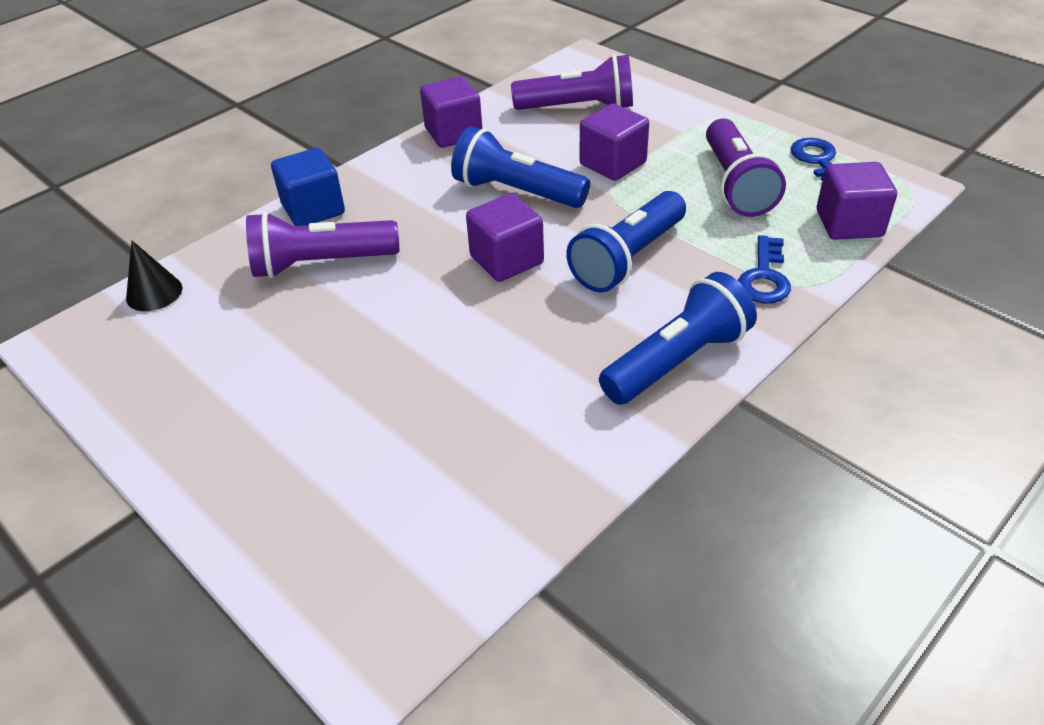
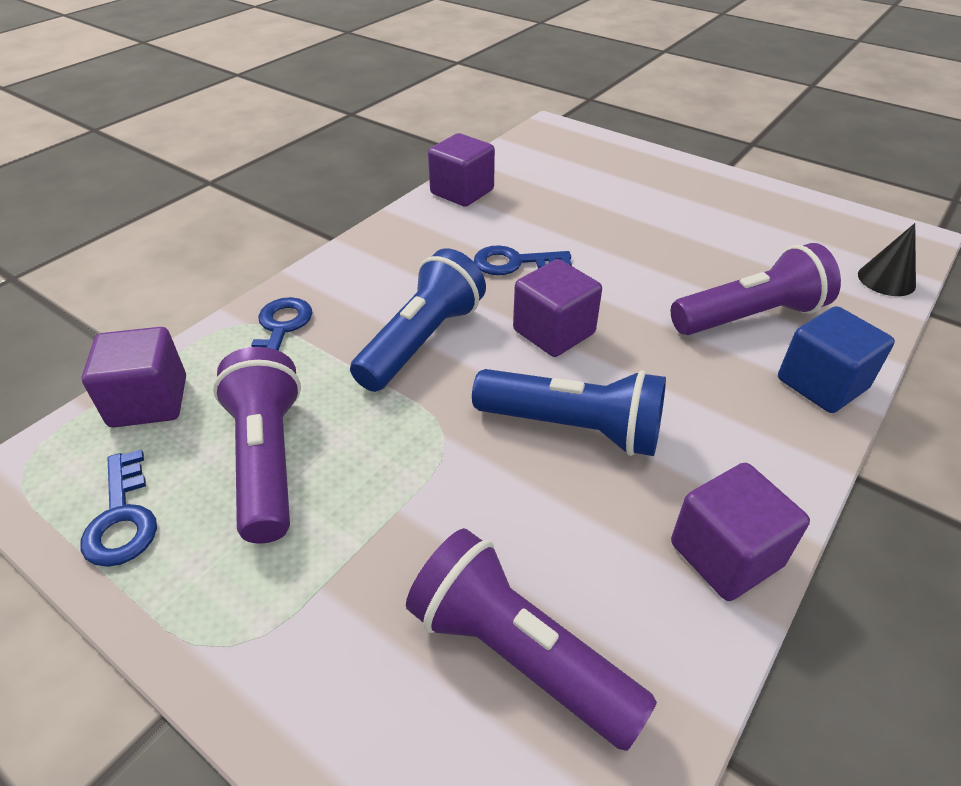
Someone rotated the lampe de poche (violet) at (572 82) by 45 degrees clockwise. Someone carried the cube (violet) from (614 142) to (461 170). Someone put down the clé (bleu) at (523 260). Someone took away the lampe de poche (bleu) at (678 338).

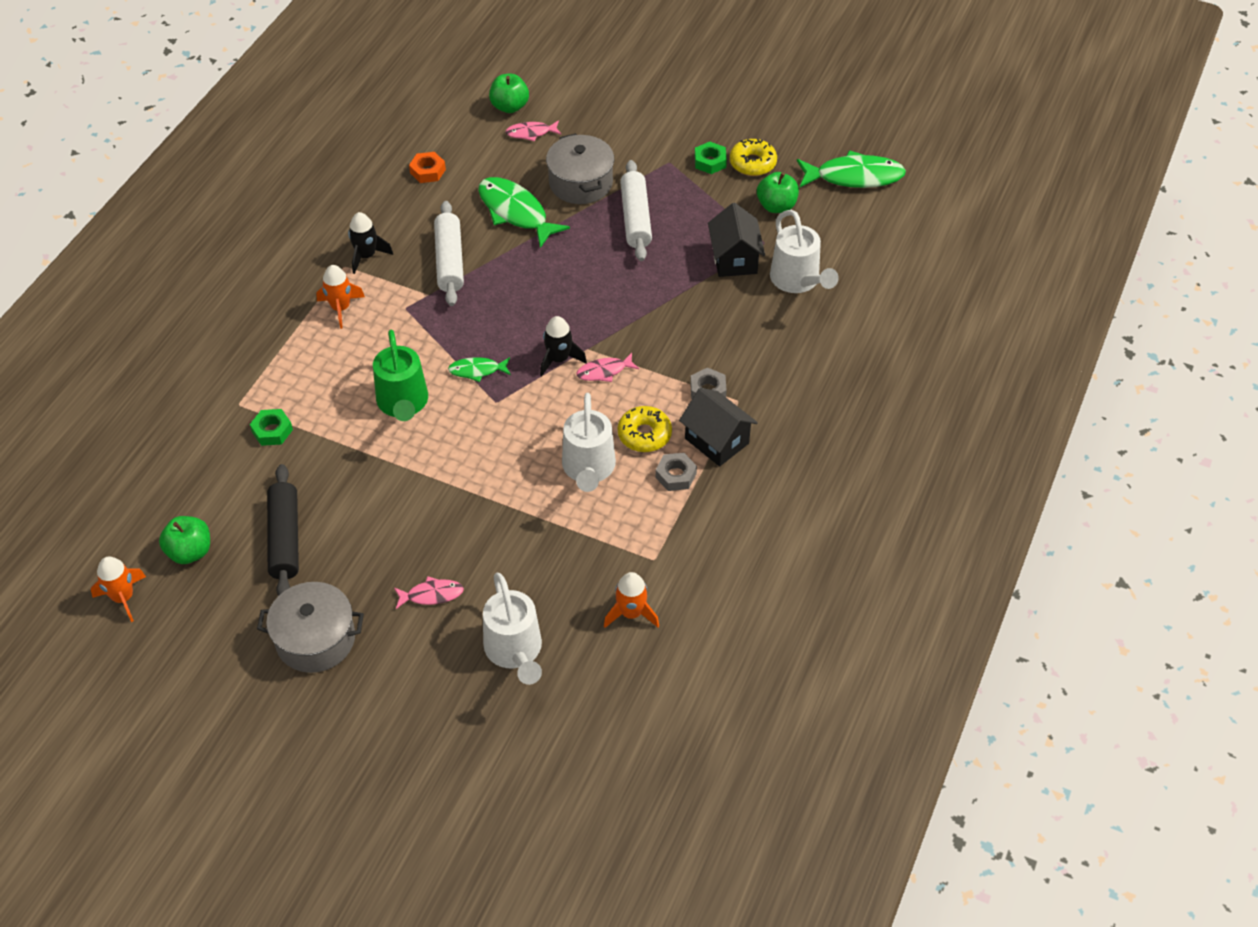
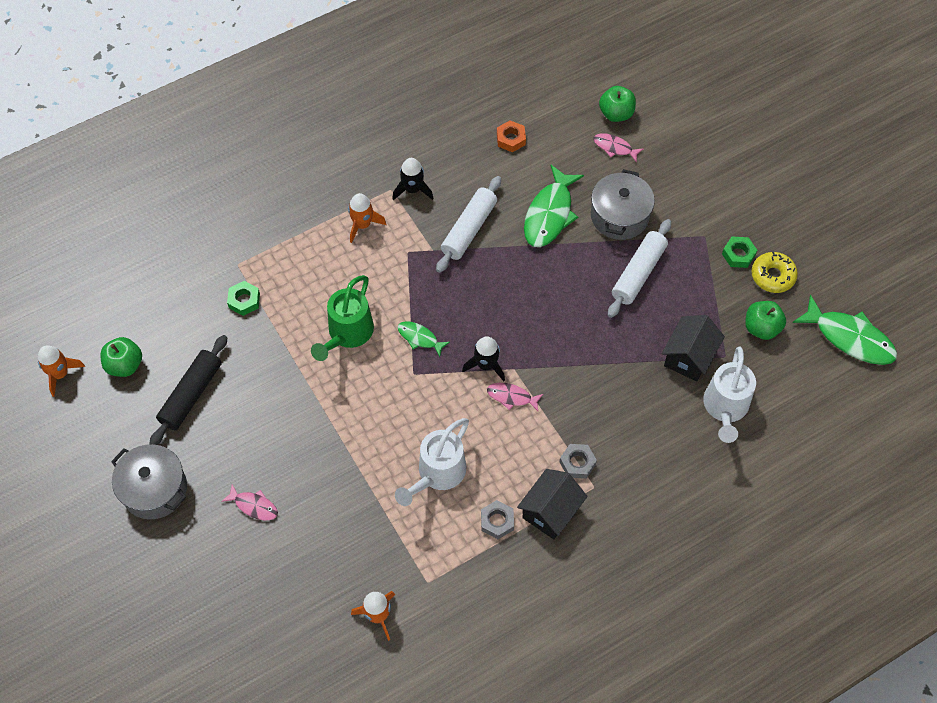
Someone rotated the maison (noir) at (718 427) by 45 degrees clockwise. Someone rotated the poisson (vert) at (524 212) by 150 degrees counterclockwise. Someone took away the arrosoir (blanc) at (512 628). Someone took away the beignet (jaune) at (645 429).

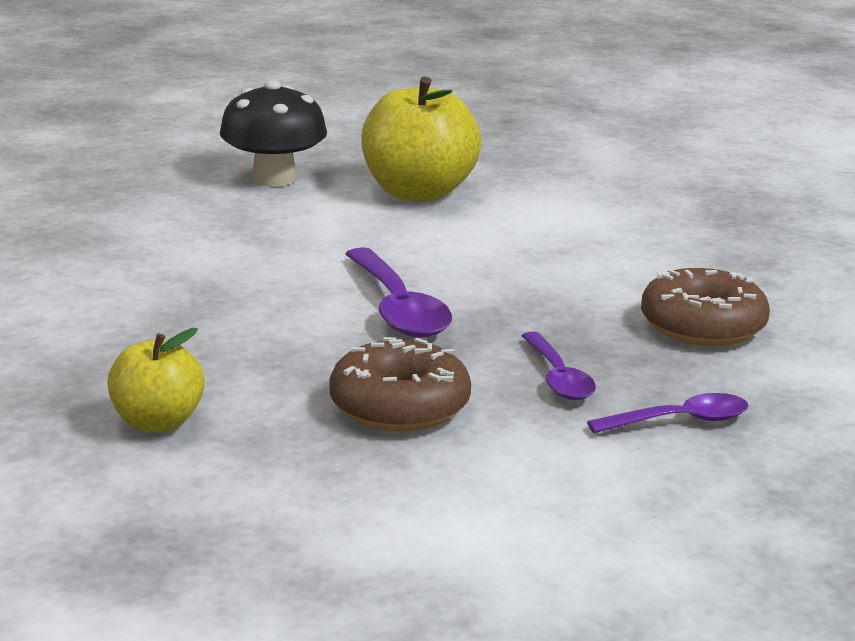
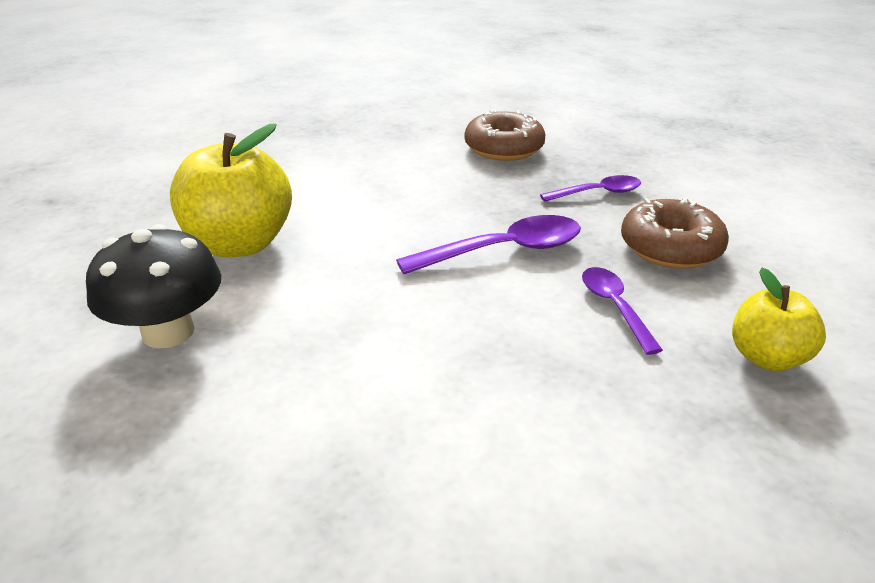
Someone carried the cuillère (violet) from (668 413) to (622 311).

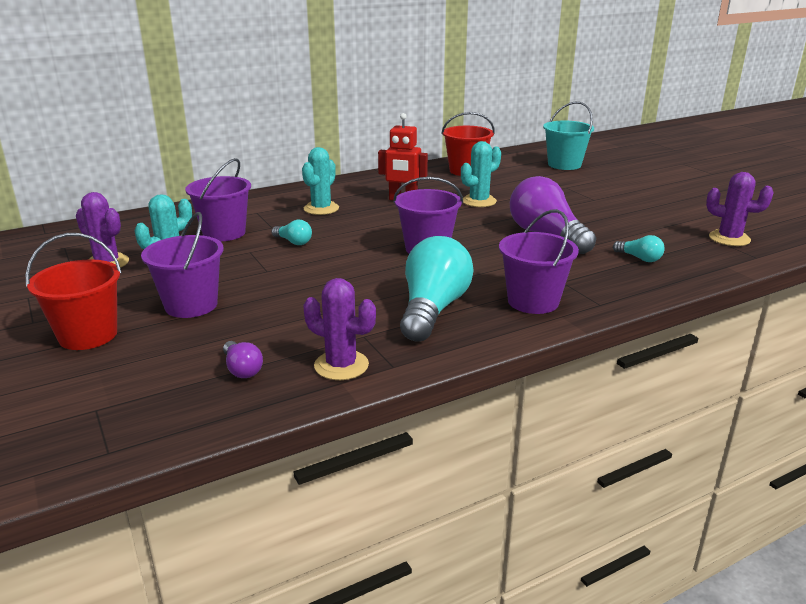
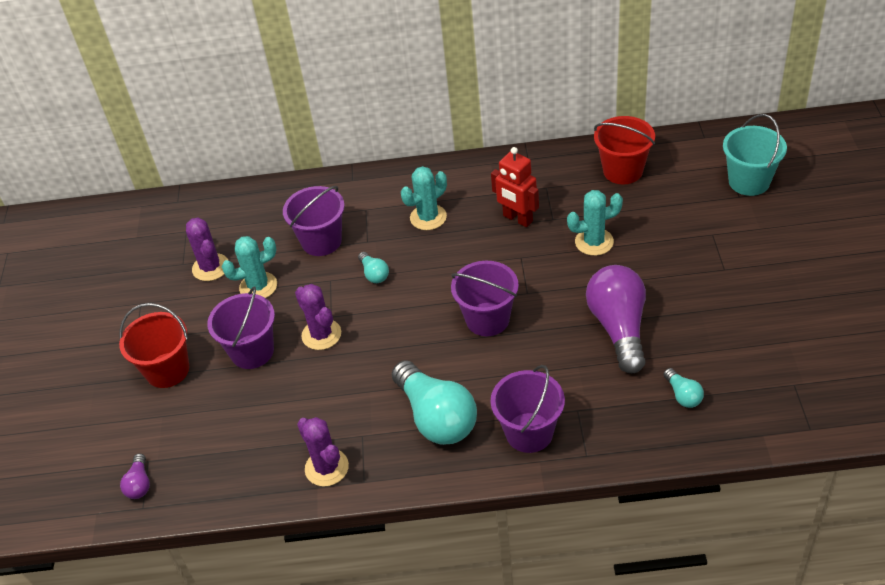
Someone carried the ampoule (violet) from (243 359) to (135 476). Someone carried the cactus (violet) from (740 209) to (318 317). Someone rotated the ampoule (turquoise) at (437 288) by 105 degrees clockwise.

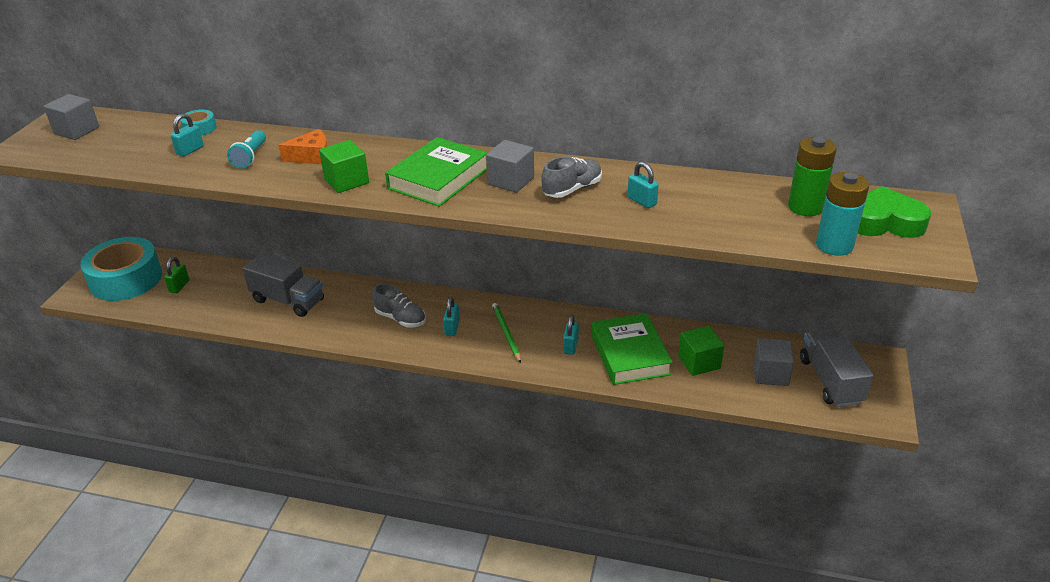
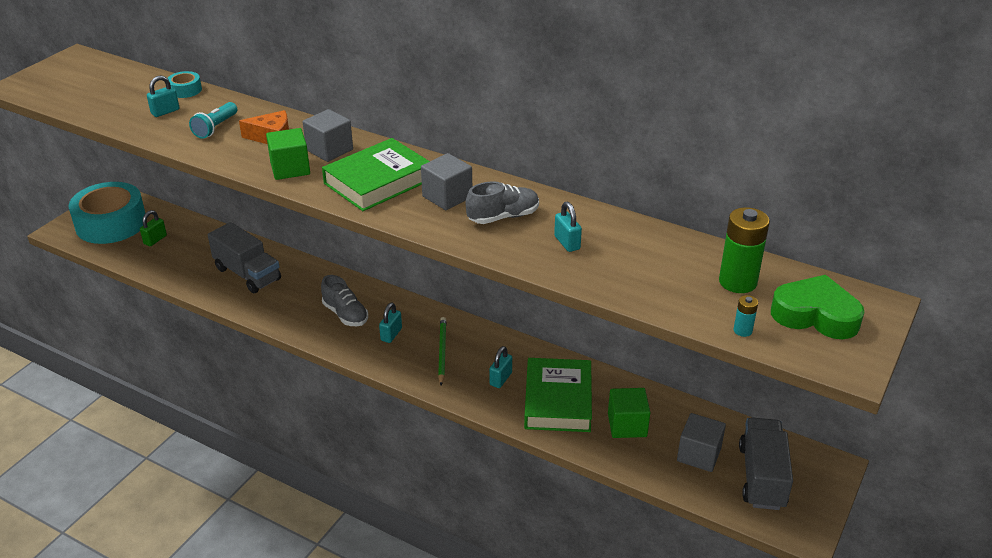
Someone carried the cube (gris) from (71 117) to (328 135). Someone scaled the pile (turquoise) at (842 214) by 0.47.

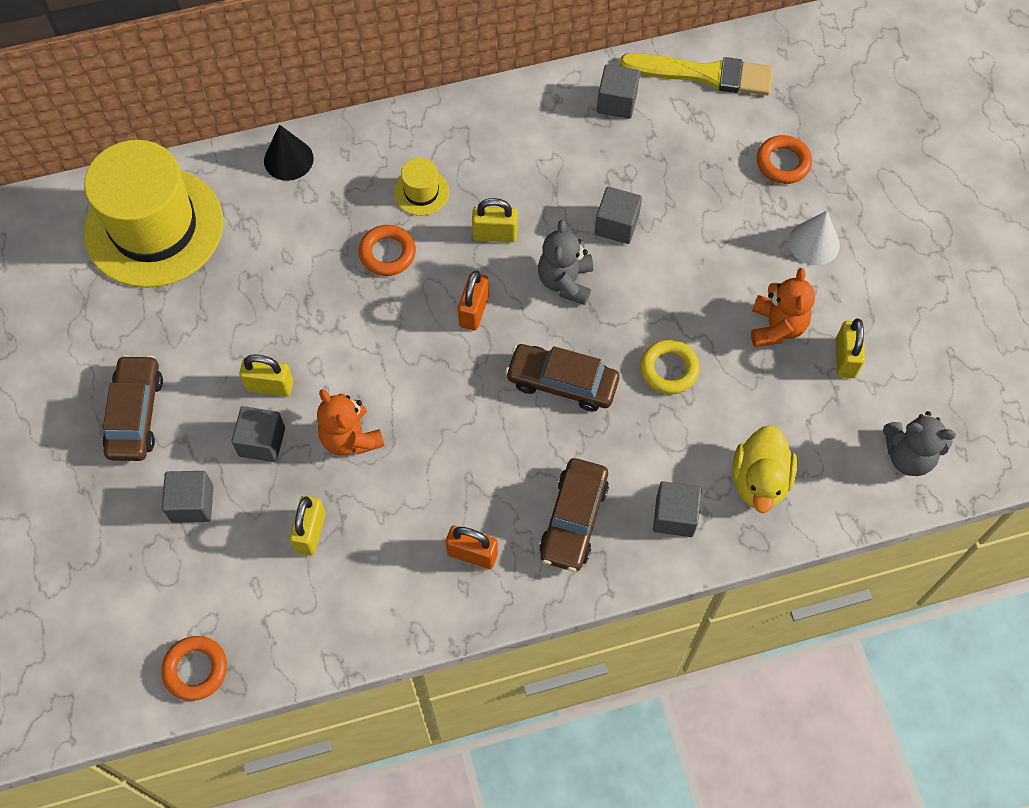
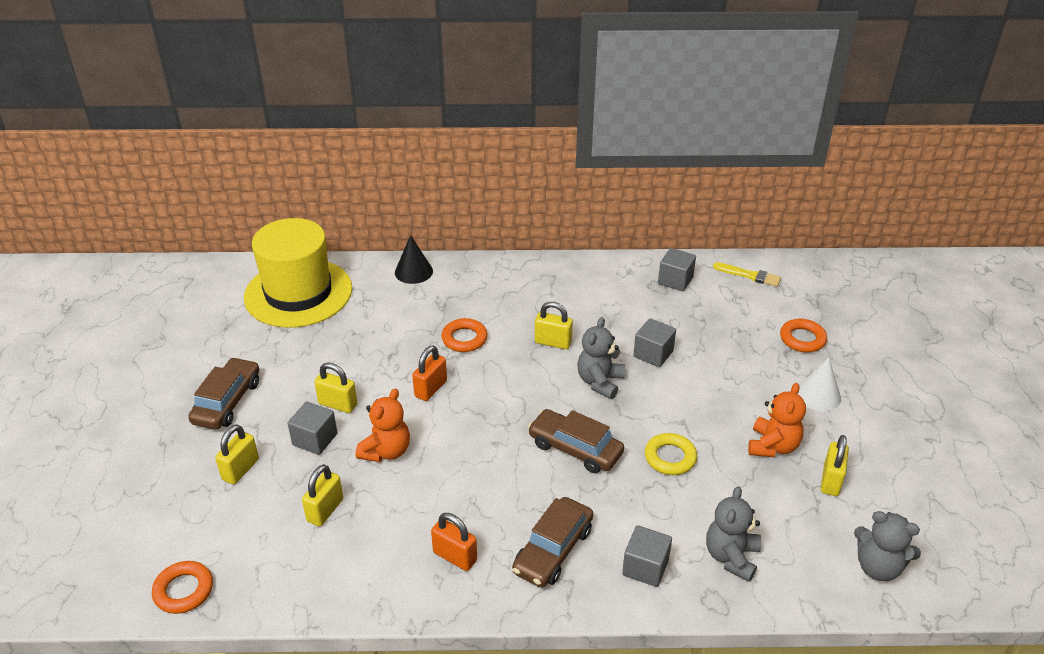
Someone swapped the cube (gris) at (188 497) for the cadenas (jaune) at (237 454). Someone rotated the ours en peluche (orange) at (350 422) by 135 degrees counterclockwise. Someone carried the cadenas (orange) from (473 300) to (429 373). Someone swapped the canard (jaune) at (764 469) for the ours en peluche (gris) at (734 534). Someone scaled the pinceau (jaune) at (696 74) by 0.56. Someone took away the chapeau (jaune) at (421 187).

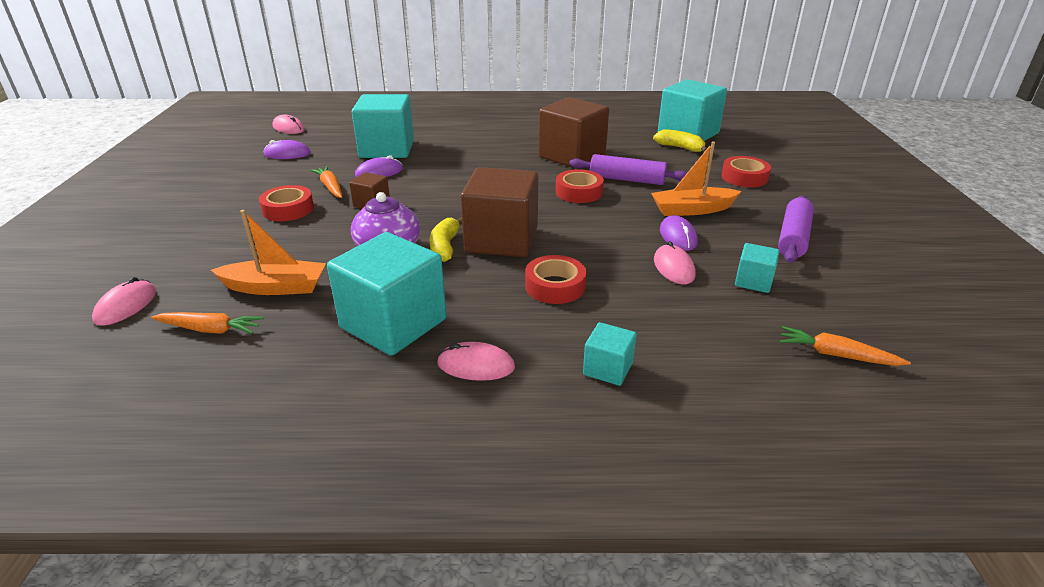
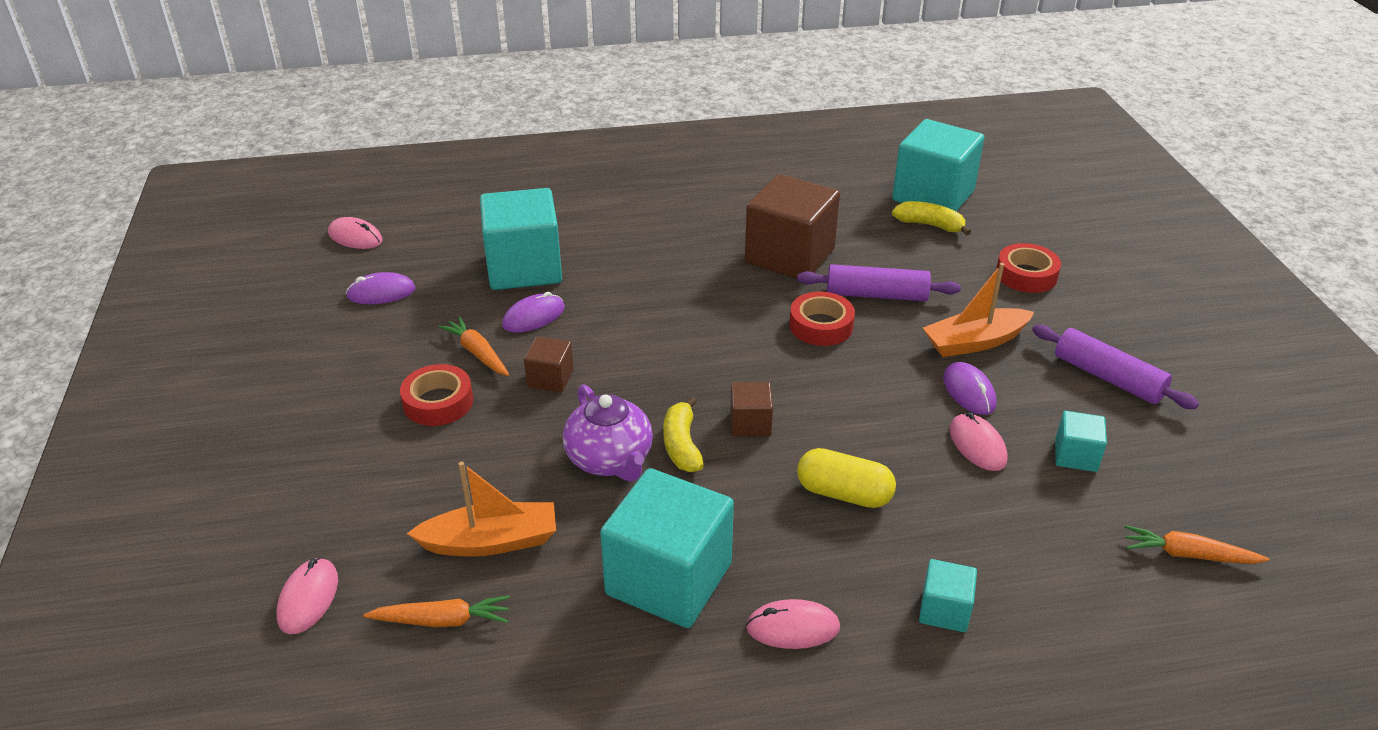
Someone scaled the cube (marron) at (499 212) by 0.47. Someone swapped the ruban adhésif (rouge) at (555 279) for the gélule (jaune) at (846 478). Someone rotated the rouleau à pâtisserie (violet) at (796 229) by 60 degrees counterclockwise.

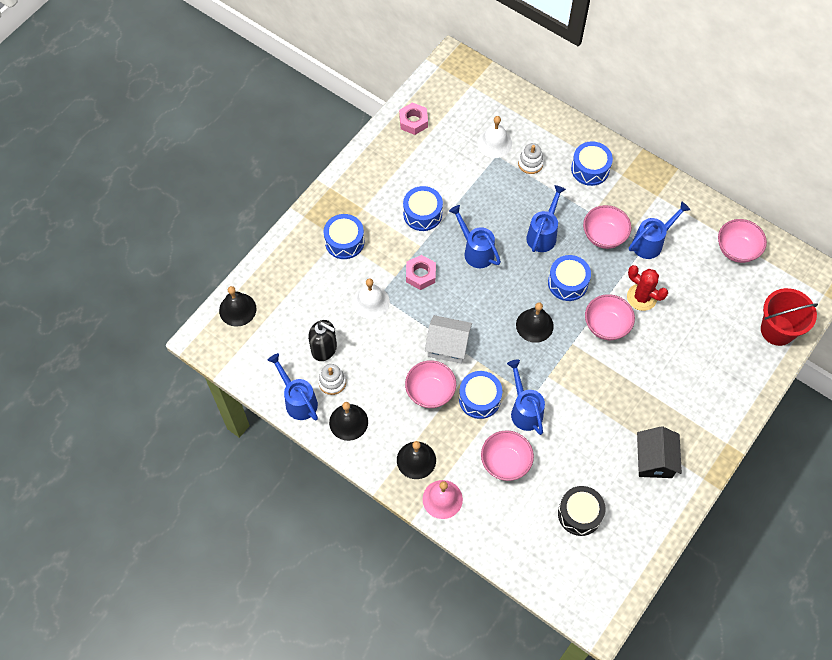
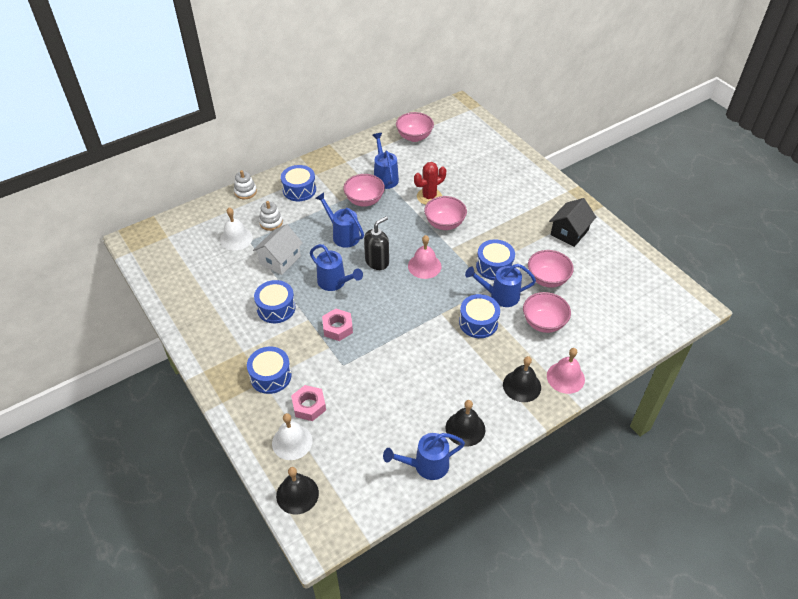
Someone carried the jouet à empiler (blanc) from (332 379) to (245 184). Someone carried the maison (blanc) from (448 339) to (278 249). Someone carried the cloche (blanc) from (371 298) to (292 436). Someone carried the écrou (rose) from (413 118) to (308 403). Someone rotated the arrosoir (bleu) at (475 236) by 120 degrees counterclockwise. Someone carried the distributeur de savon (noir) from (322 340) to (376 243). Someone repainted the cloche (noir) at (535 322), which became the cloche (rose) at (424 257). Someone carried the tambour (bleu) from (569 278) to (495 260). Someone carried the bol (rose) from (430 384) to (551 269). Someone rotated the maison (noir) at (659 452) by 75 degrees counterclockwise. Someone took away the tambour (noir) at (582 511). Someone took away the seau (rouge) at (789 317).

